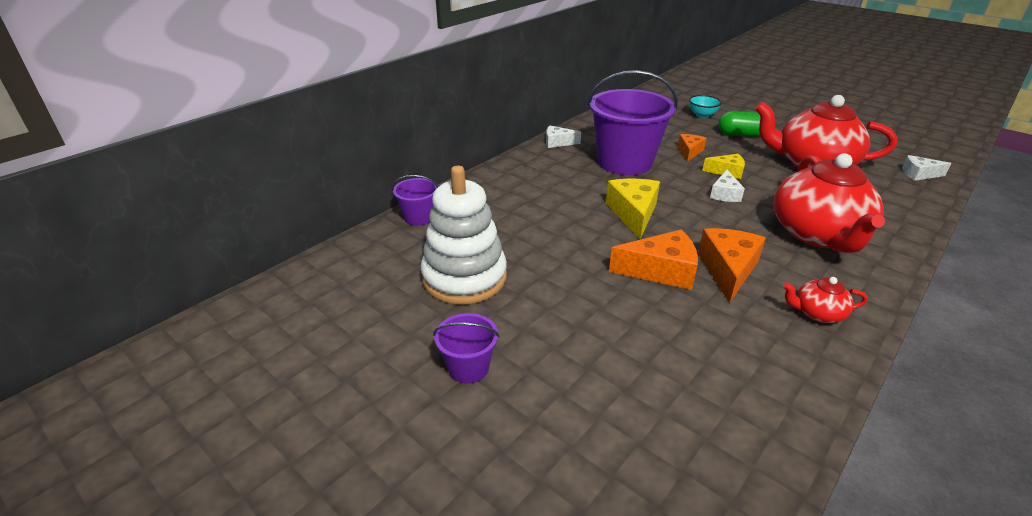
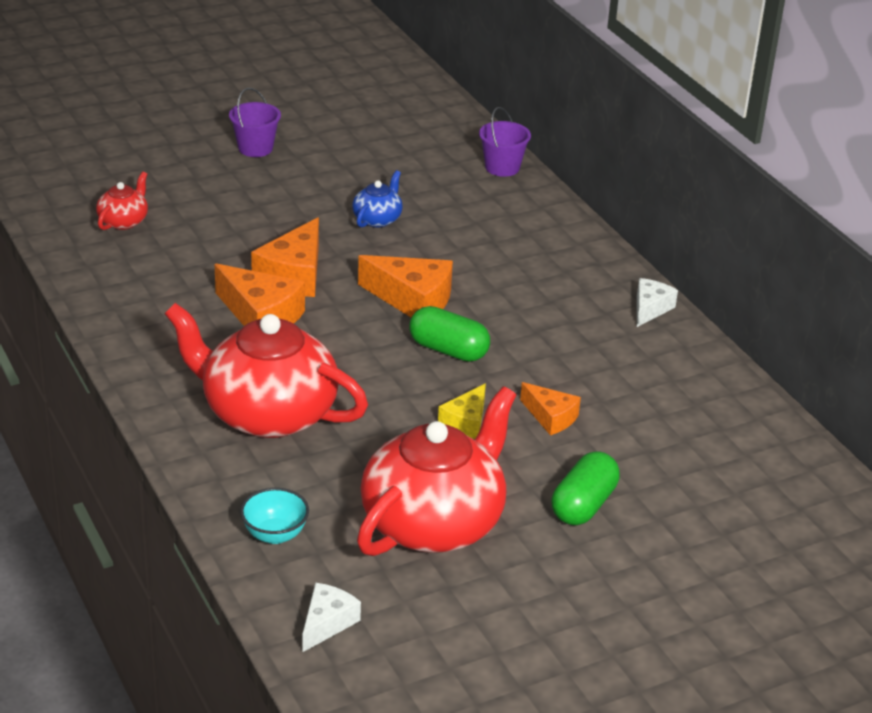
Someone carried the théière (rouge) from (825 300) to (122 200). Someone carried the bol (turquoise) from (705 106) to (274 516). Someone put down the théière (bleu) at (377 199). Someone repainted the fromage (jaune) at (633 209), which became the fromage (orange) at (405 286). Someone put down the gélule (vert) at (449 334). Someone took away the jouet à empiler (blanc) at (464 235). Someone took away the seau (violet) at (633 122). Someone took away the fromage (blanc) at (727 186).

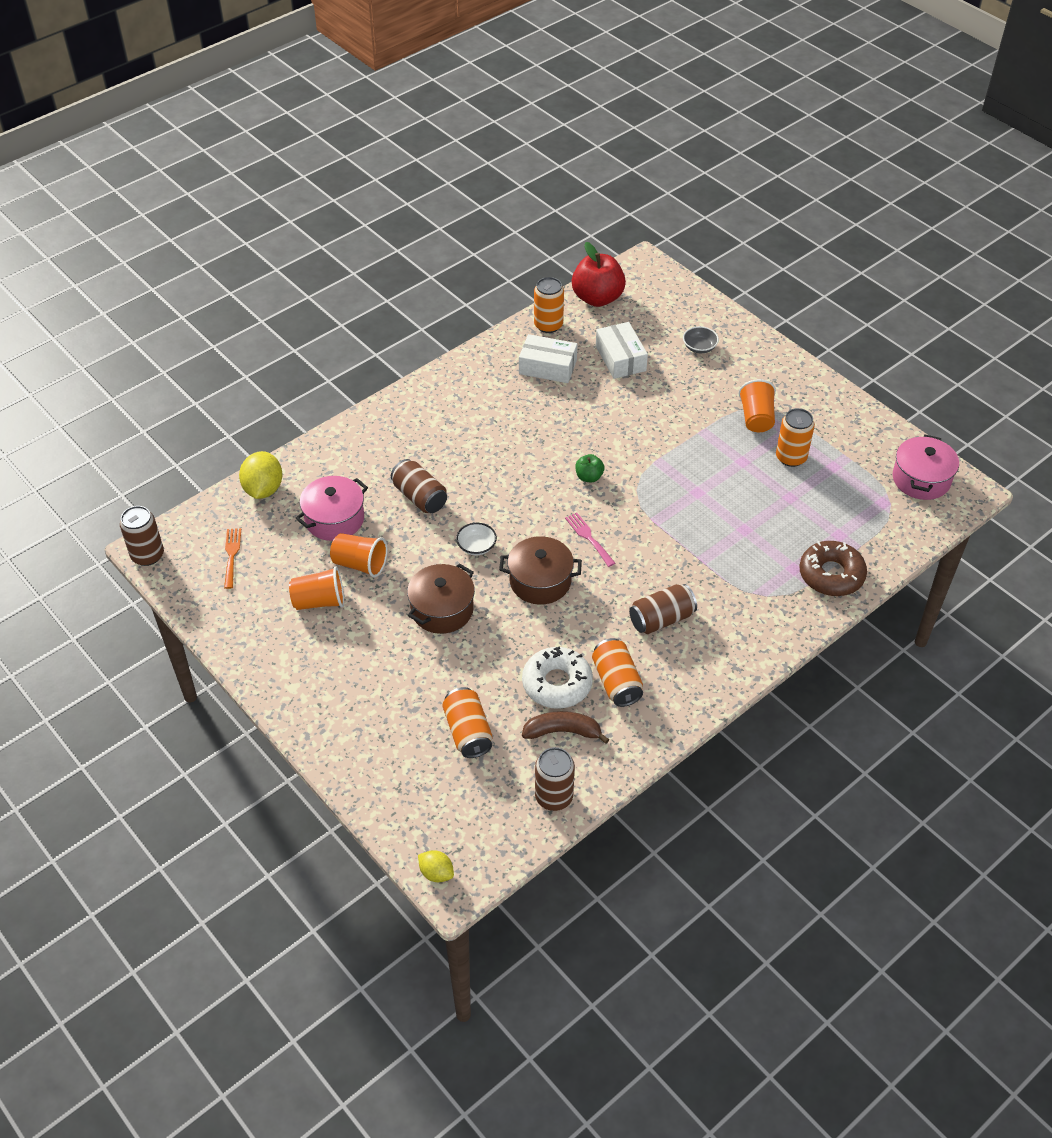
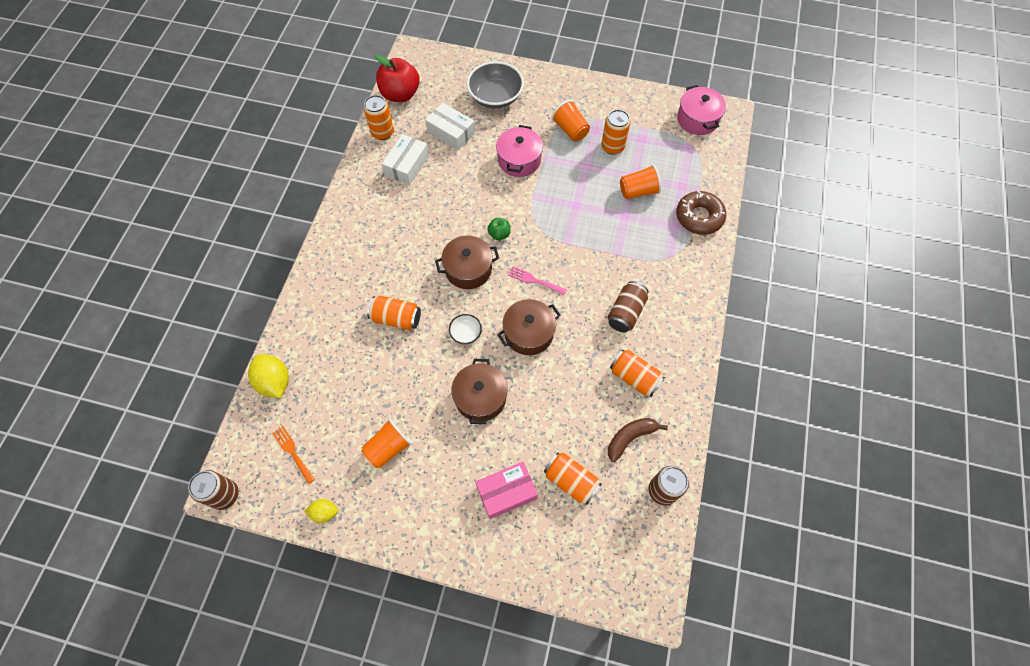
Someone carried the citron (jaune) from (436 866) to (321 511). Someone repainted the canette (marron) at (419 486), which became the canette (orange) at (394 313). Someone rotated the boîte (blanc) at (548 358) by 45 degrees counterclockwise. Someone put down the marmite (marron) at (467 262). Someone scaled the bol (gris) at (701 339) by 2.04. Someone put down the boîte (rose) at (506 490). Someone carried the marmite (rose) from (332 508) to (519 151). Someone carried the gobelet (orange) from (359 555) to (640 182). Someone took away the beignet (blanc) at (557 678).

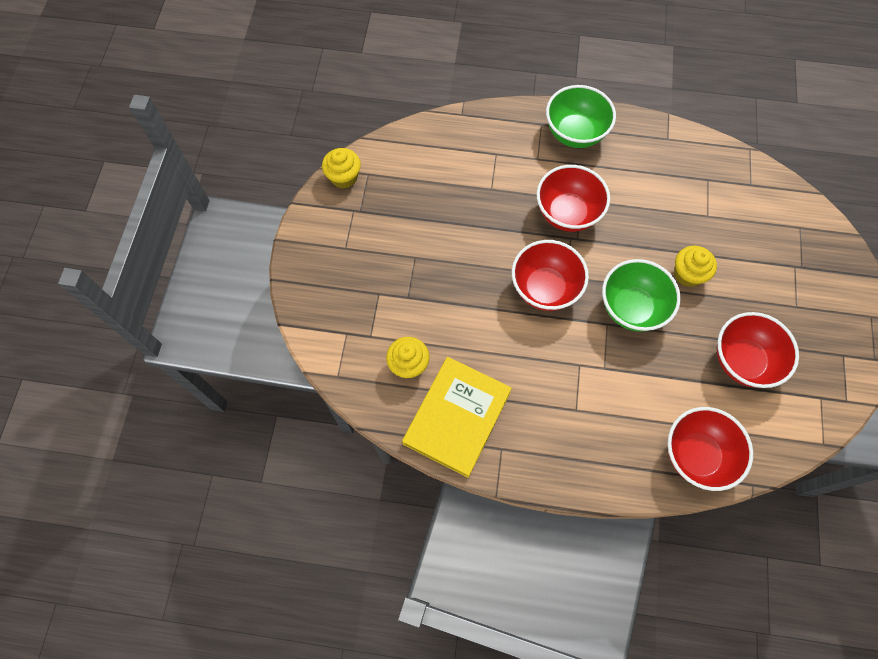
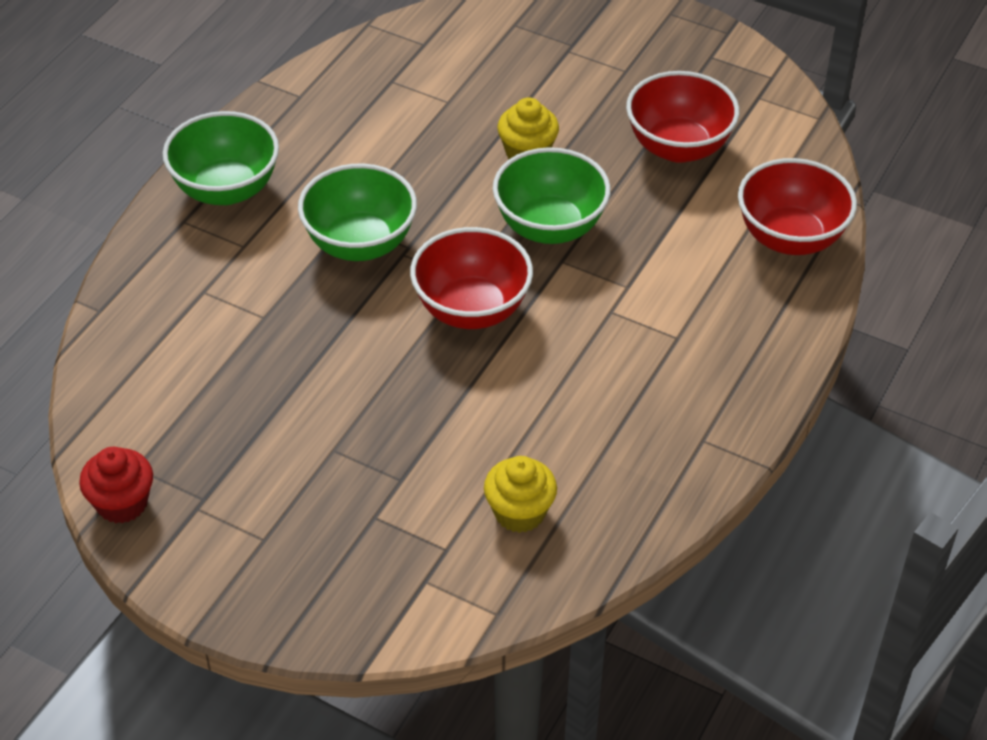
Someone repainted the muffin (jaune) at (341 168), which became the muffin (rouge) at (116 485). Someone repainted the bol (rouge) at (573 198), which became the bol (vert) at (357 212). Someone took away the livre (jaune) at (457 417).

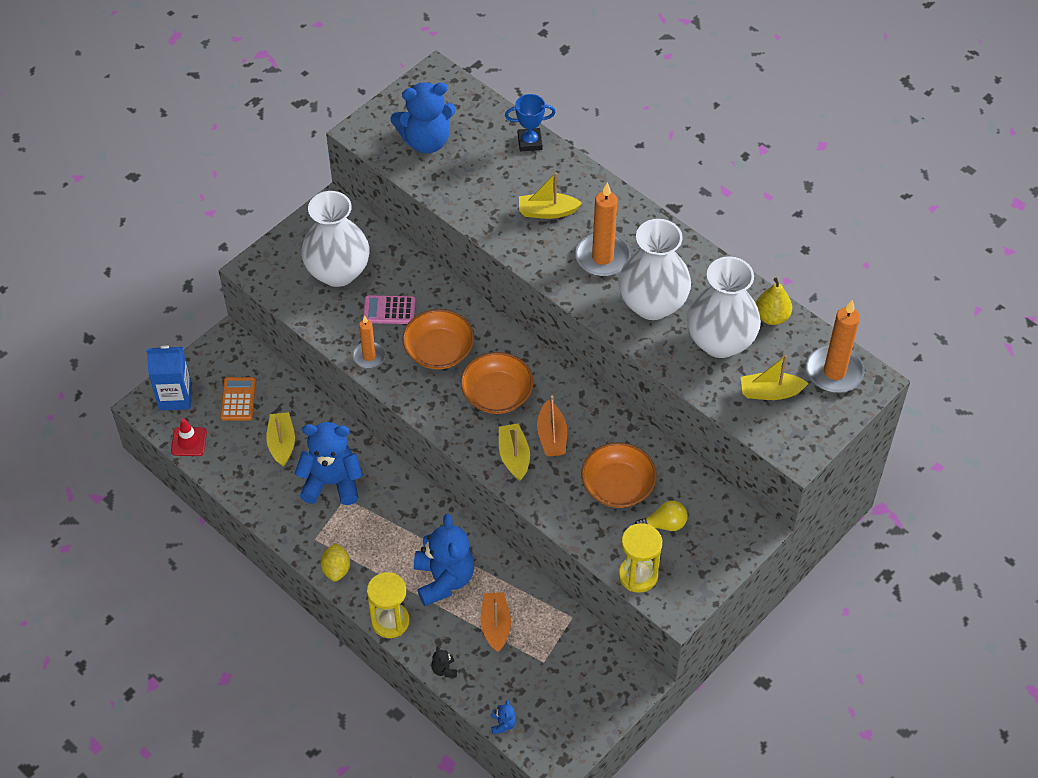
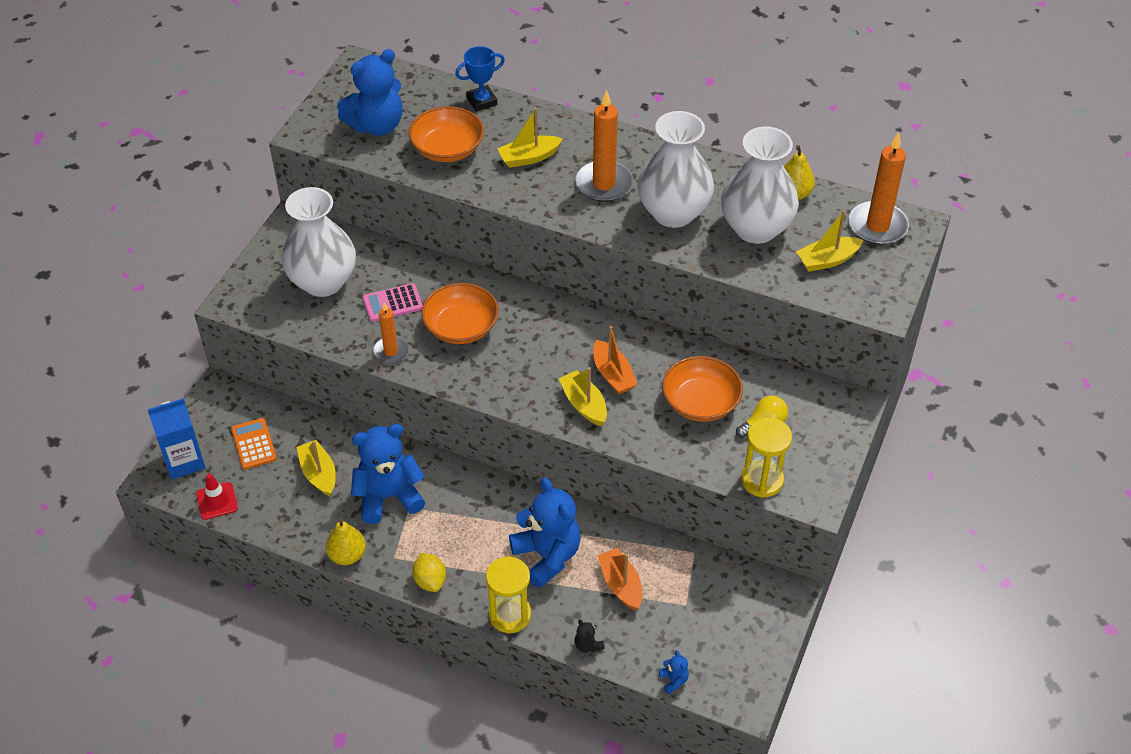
Someone put down the poire (jaune) at (345 542). Someone carried the bol (orange) from (497 383) to (446 134).

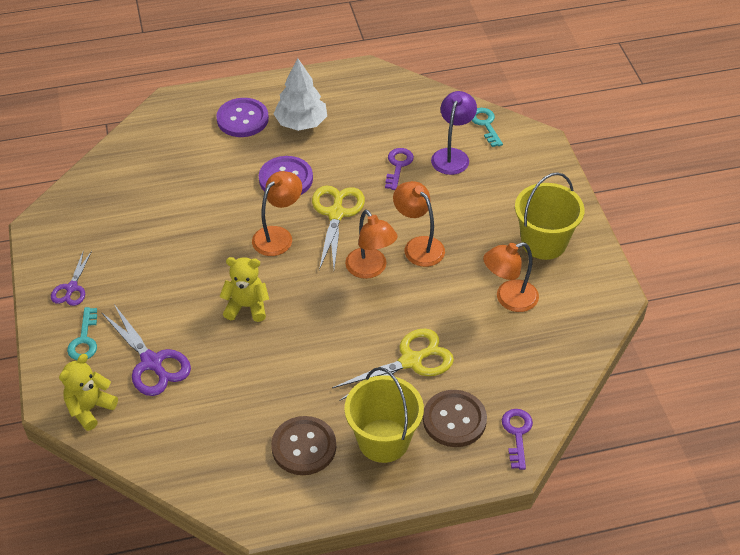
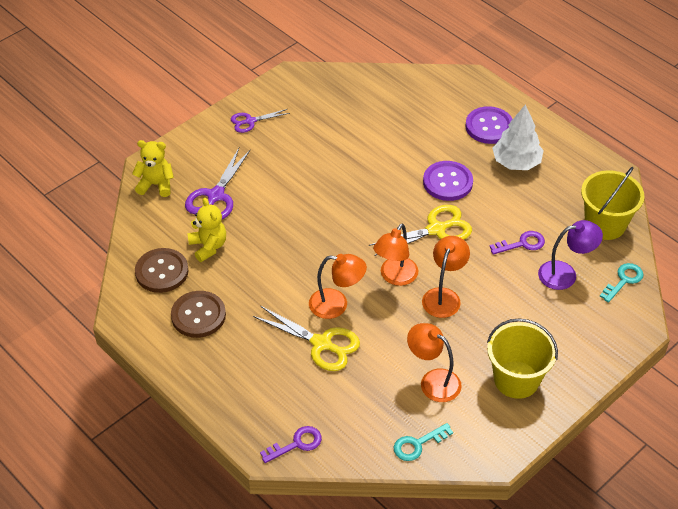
Someone carried the bouton (marron) from (455 418) to (161 270). Someone carried the ours en peluche (jaune) from (244 289) to (206 230). Someone carried the lampe (orange) from (277 213) to (338 286). Someone carried the clé (turquoise) from (82 333) to (423 442). Someone carried the seau (jaune) from (384 415) to (612 203).

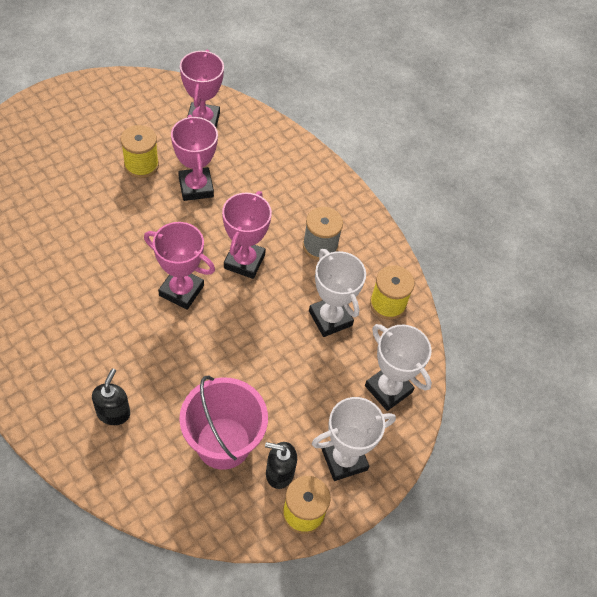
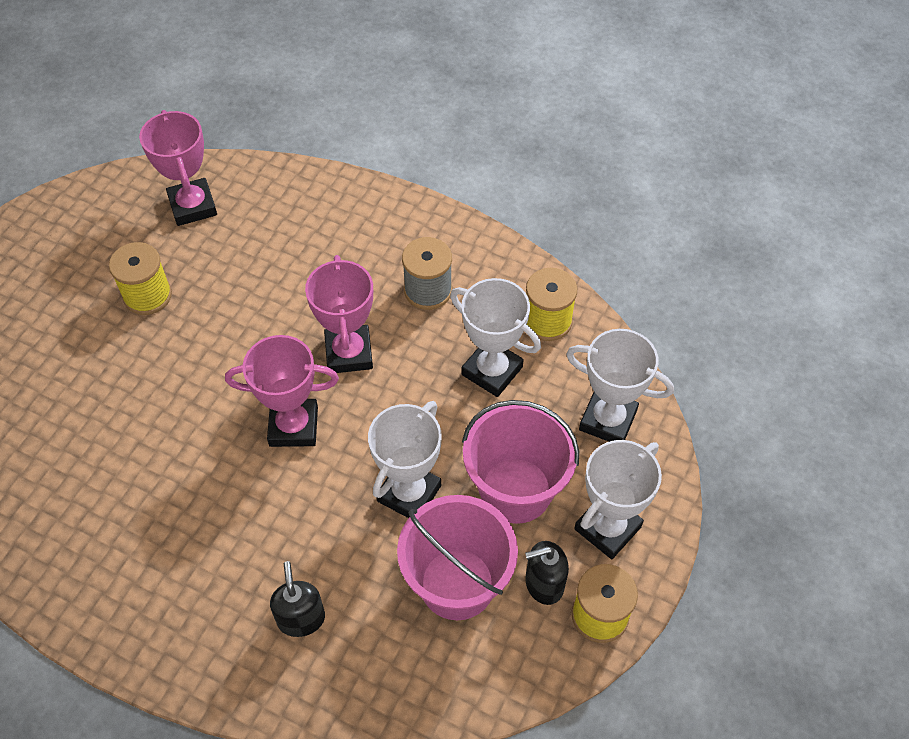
Someone put down the trophée (blanc) at (405 459). Someone put down the seau (rose) at (520 462). Someone took away the trophée (rose) at (194 158).

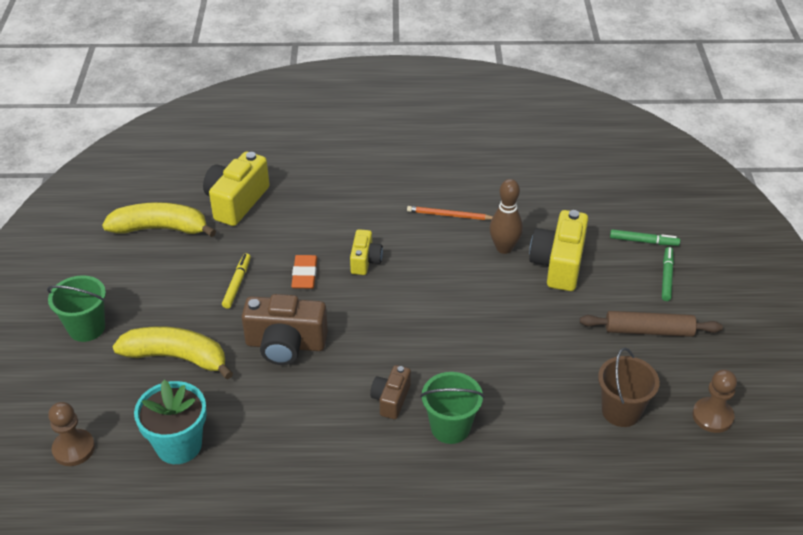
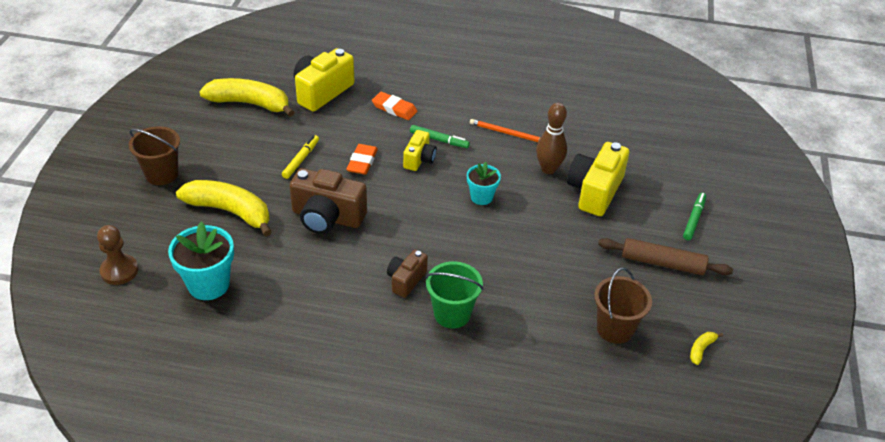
Someone repainted the seau (vert) at (76 308), which became the seau (marron) at (154 155). Someone put down the gomme (orange) at (395 106). Someone carried the feutre (vert) from (645 237) to (440 136). Someone put down the pot de fleurs (turquoise) at (484 183). Someone swapped the pion (marron) at (714 401) for the banane (jaune) at (706 348).

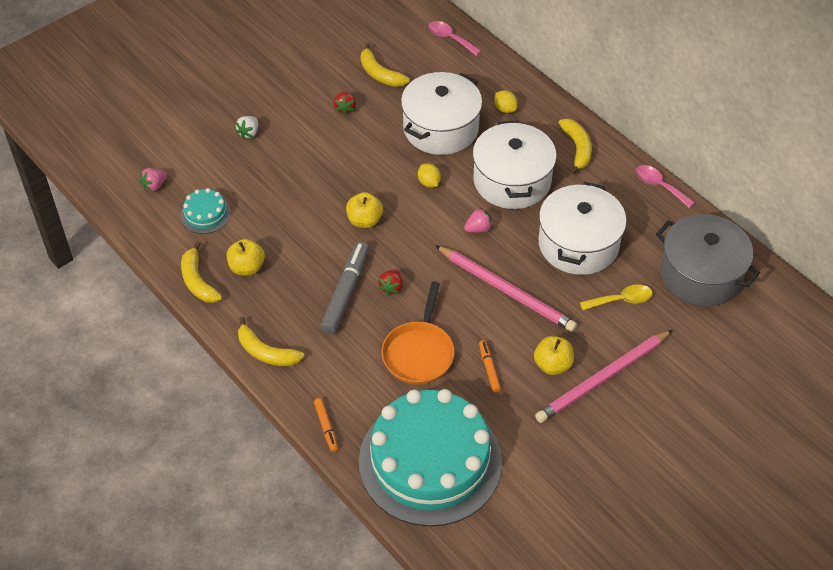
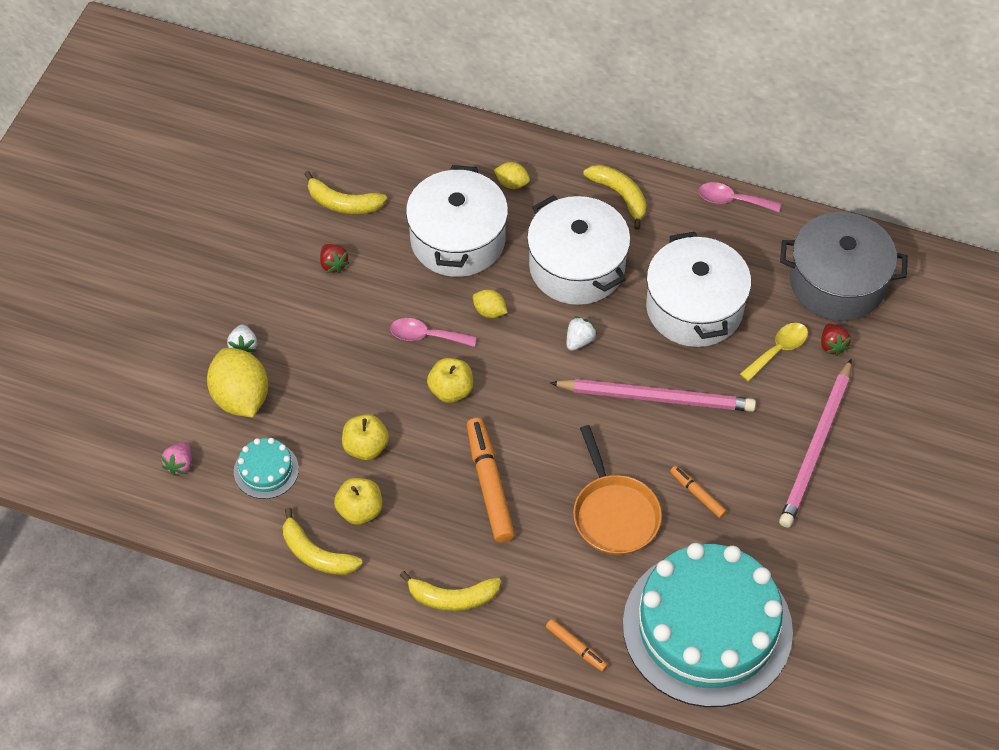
Someone put down the citron (jaune) at (237 382). Someone carried the pomme (jaune) from (554 355) to (365 437). Someone carried the cuillère (rose) from (454 38) to (433 332). Someone repainted the feutre (gris) at (344 288), which became the feutre (orange) at (491 480). Someone repainted the fraise (rose) at (478 220), which became the fraise (blanc) at (582 333). Someone carried the fraise (rouge) from (390 282) to (836 340).

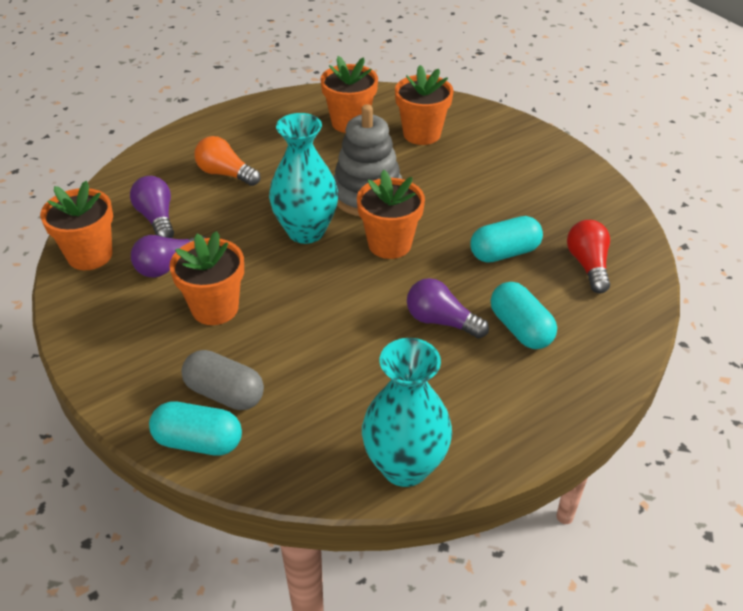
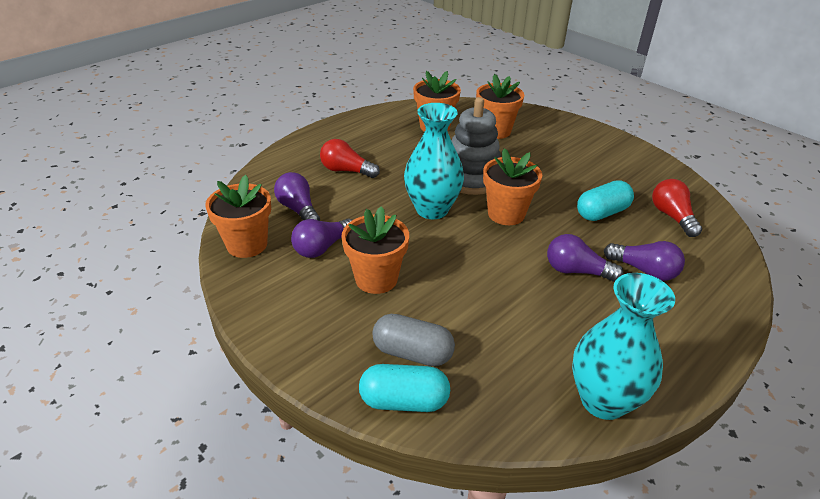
Someone repainted the ampoule (orange) at (227 161), which became the ampoule (rouge) at (350 158). Someone swapped the gélule (turquoise) at (524 315) for the ampoule (violet) at (644 261).

